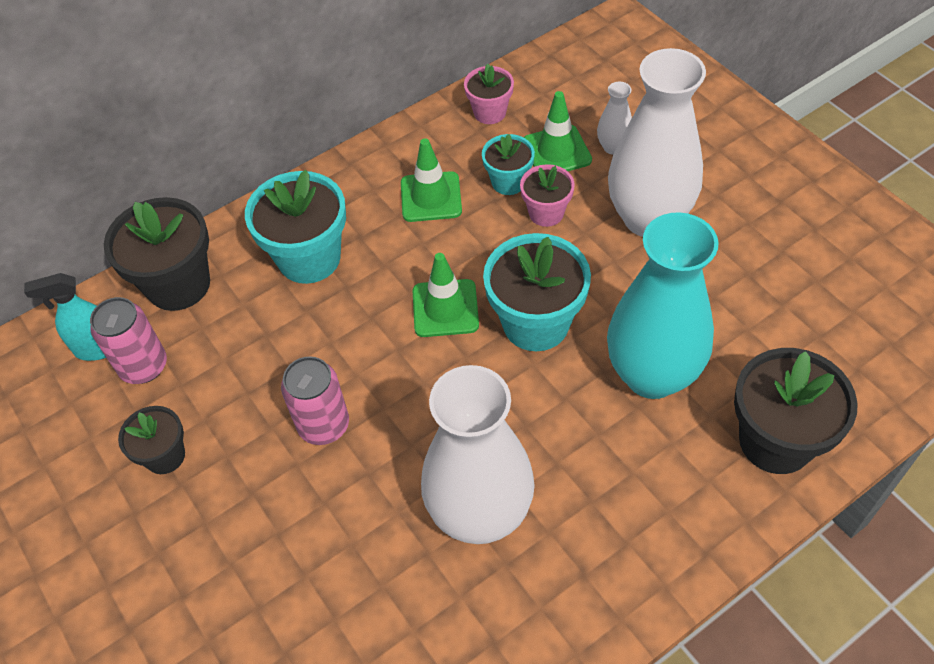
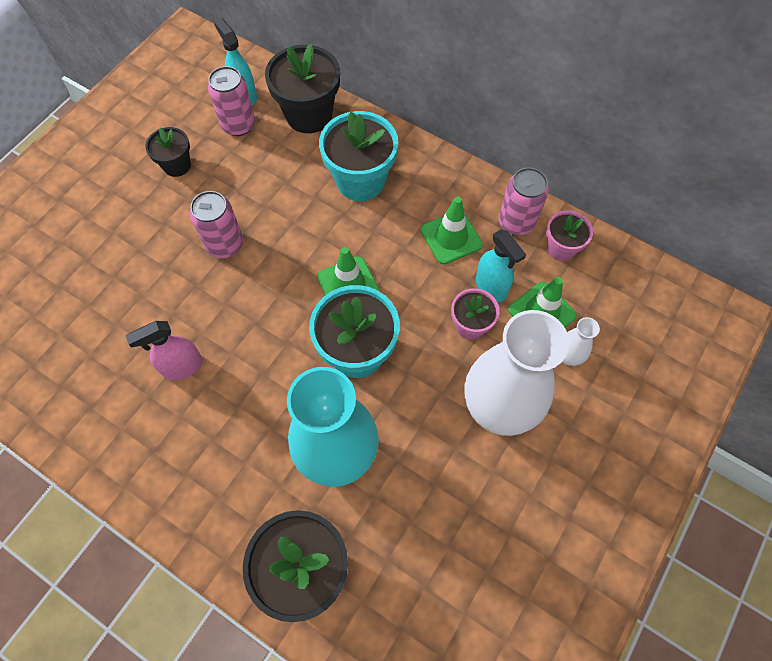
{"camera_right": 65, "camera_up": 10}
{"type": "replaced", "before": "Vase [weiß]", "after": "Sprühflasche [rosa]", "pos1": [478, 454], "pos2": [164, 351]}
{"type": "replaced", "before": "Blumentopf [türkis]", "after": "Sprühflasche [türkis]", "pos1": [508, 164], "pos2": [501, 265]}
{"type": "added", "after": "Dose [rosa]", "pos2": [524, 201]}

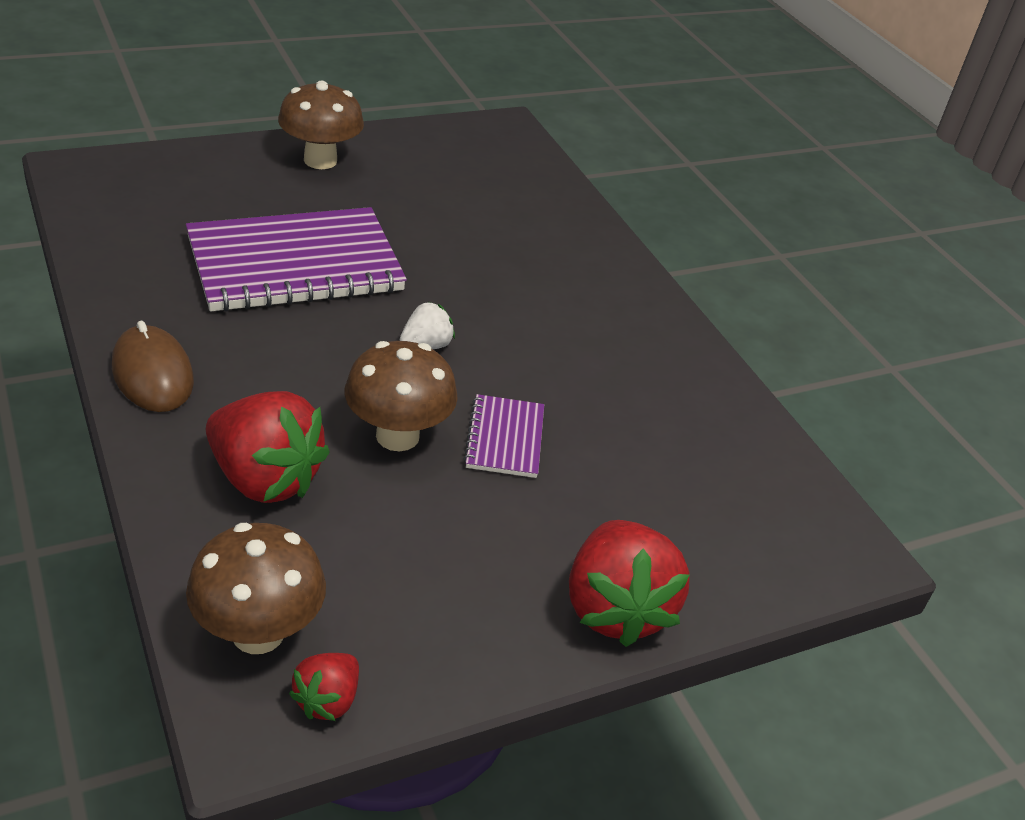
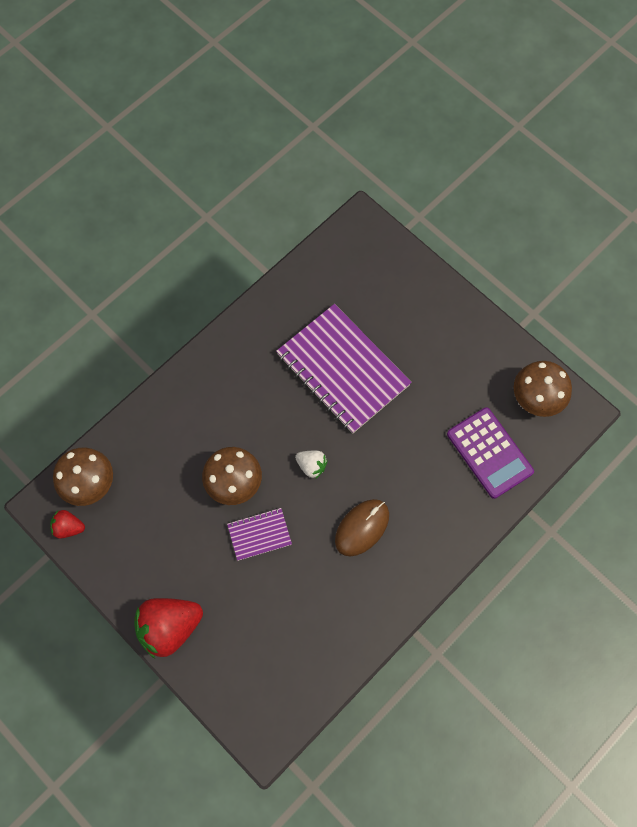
{"camera_right": 75, "camera_up": 30}
{"type": "moved", "before": "Computermaus [braun]", "pos1": [153, 366], "pos2": [362, 527]}
{"type": "removed", "before": "Erdbeere [rot]", "pos1": [268, 447]}
{"type": "moved", "before": "Pilz [braun]", "pos1": [321, 125], "pos2": [543, 389]}
{"type": "added", "after": "Taschenrechner [lila]", "pos2": [490, 453]}

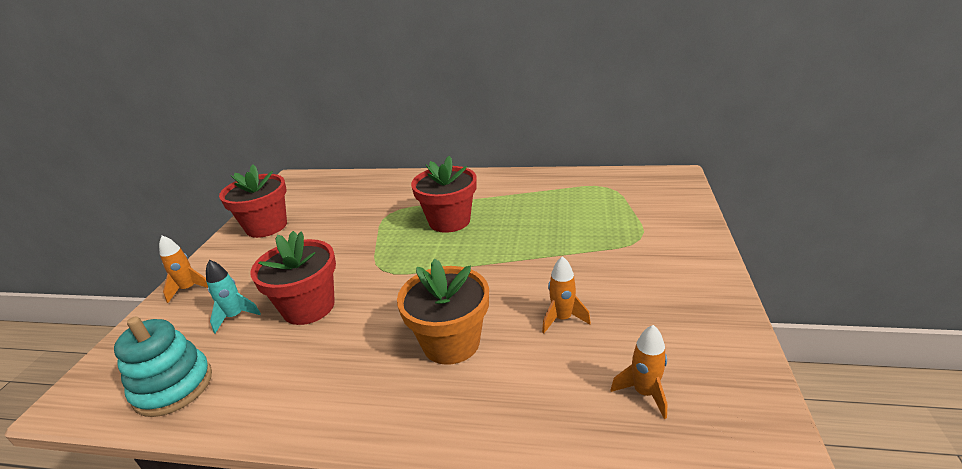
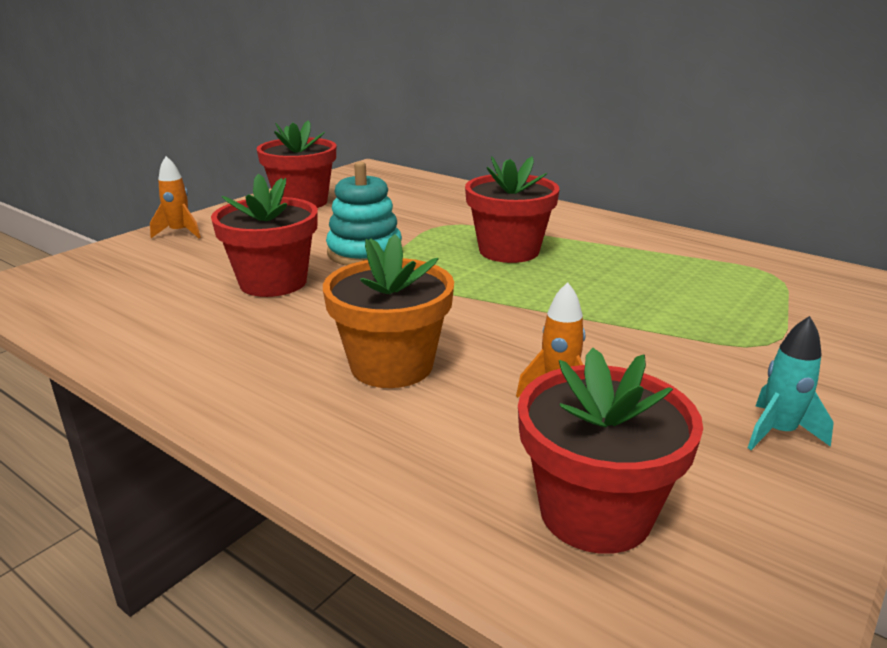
{"camera_right": 25, "camera_up": -5}
{"type": "moved", "before": "Stapelspielzeug [türkis]", "pos1": [163, 366], "pos2": [364, 213]}
{"type": "moved", "before": "Rakete [türkis]", "pos1": [233, 297], "pos2": [790, 383]}
{"type": "replaced", "before": "Rakete [orange]", "after": "Blumentopf [rot]", "pos1": [639, 372], "pos2": [610, 451]}

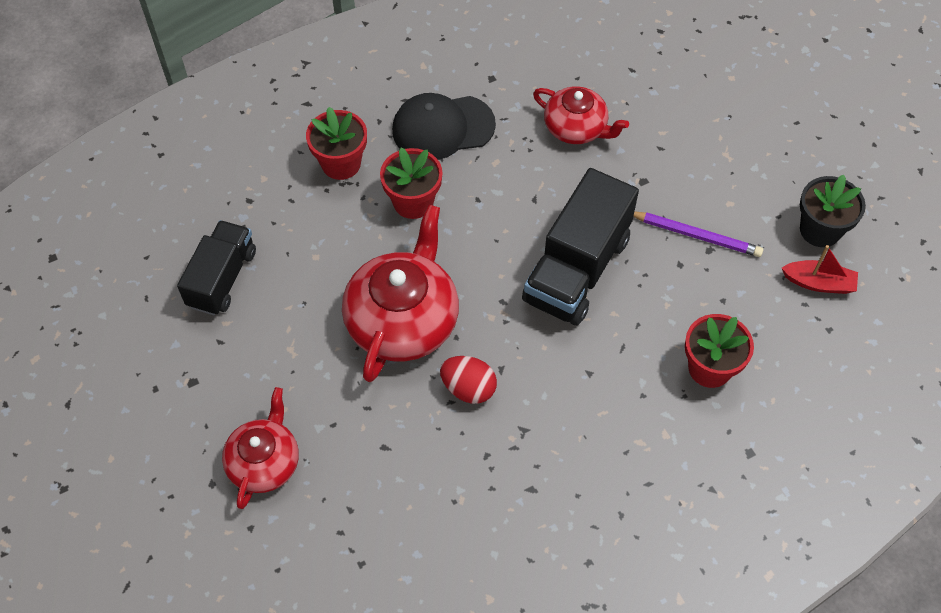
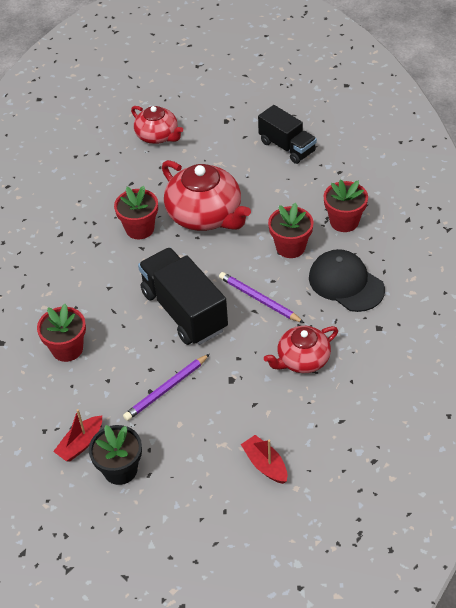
{"camera_right": 120, "camera_up": -10}
{"type": "turned", "before": "Kappe [schwarz]", "pos1": [444, 126], "pos2": [347, 280], "turn": -60}
{"type": "replaced", "before": "Ei [rot]", "after": "Blumentopf [rot]", "pos1": [468, 380], "pos2": [136, 212]}
{"type": "added", "after": "Bleistift [lila]", "pos2": [261, 297]}
{"type": "added", "after": "Boot [rot]", "pos2": [264, 459]}

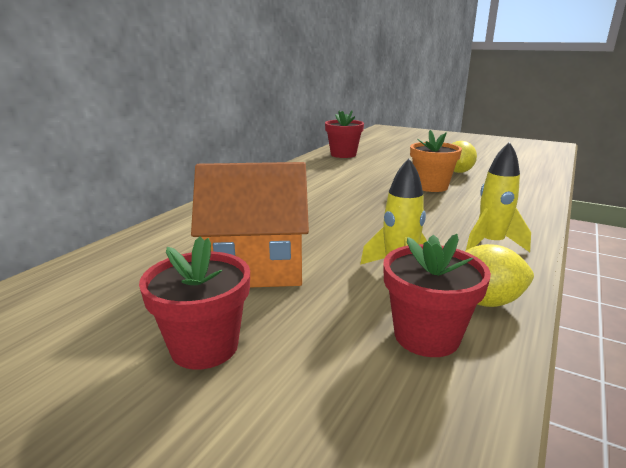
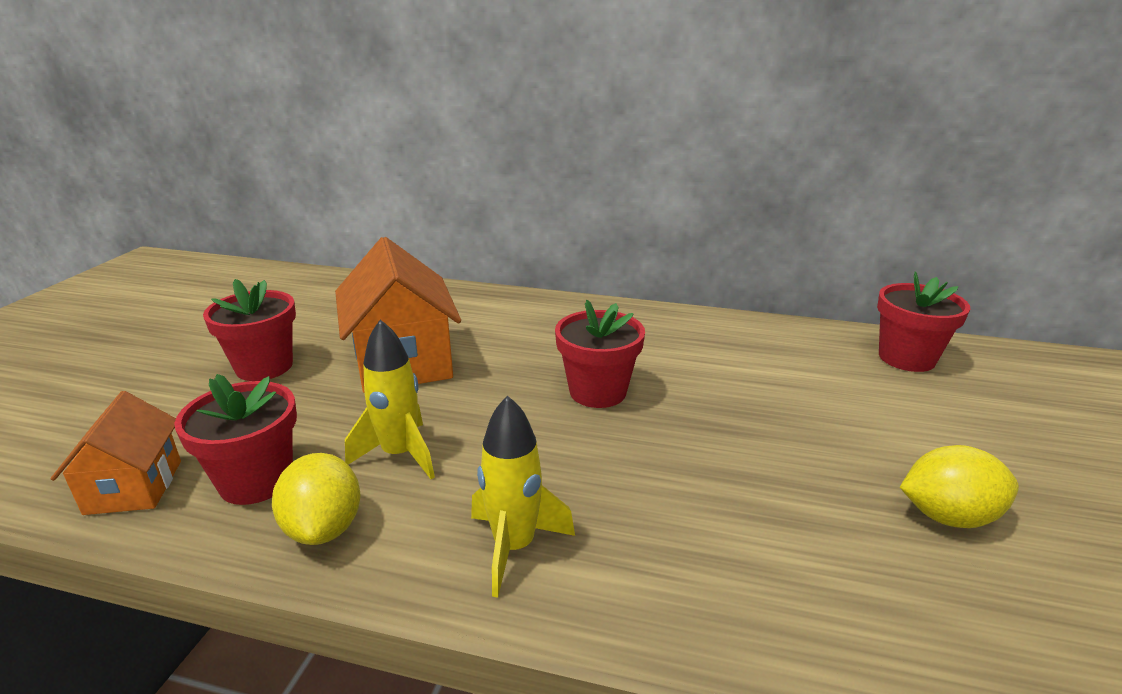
{"camera_right": 75, "camera_up": 5}
{"type": "removed", "before": "Blumentopf [orange]", "pos1": [436, 161]}
{"type": "added", "after": "Haus [orange]", "pos2": [116, 453]}
{"type": "added", "after": "Blumentopf [rot]", "pos2": [600, 354]}

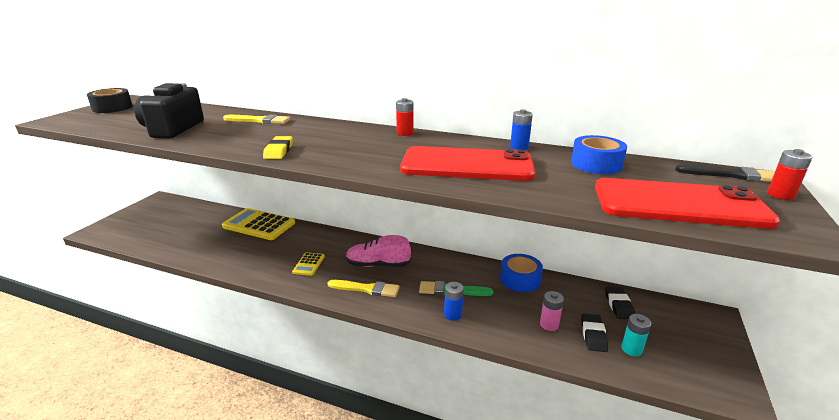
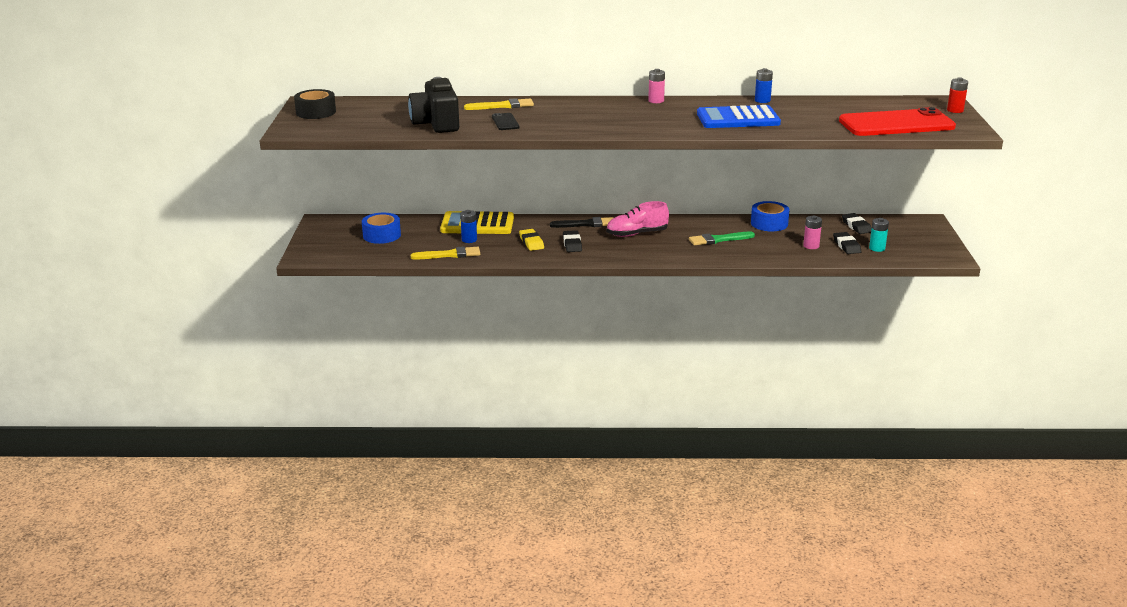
{"camera_right": -20, "camera_up": 0}
{"type": "moved", "before": "Radiergummi [gelb]", "pos1": [278, 147], "pos2": [531, 240]}
{"type": "replaced", "before": "Taschenrechner [gelb]", "after": "Radiergummi [schwarz]", "pos1": [308, 264], "pos2": [572, 241]}
{"type": "moved", "before": "Pinsel [gelb]", "pos1": [364, 288], "pos2": [445, 253]}
{"type": "recoloured", "before": "Batterie [rot]", "after": "Batterie [rosa]", "pos1": [405, 117], "pos2": [656, 86]}
{"type": "replaced", "before": "Handy [rot]", "after": "Taschenrechner [blau]", "pos1": [467, 163], "pos2": [739, 116]}
{"type": "moved", "before": "Batterie [blau]", "pos1": [454, 301], "pos2": [468, 226]}
{"type": "moved", "before": "Klebeband [blau]", "pos1": [599, 154], "pos2": [381, 228]}
{"type": "moved", "before": "Pinsel [schwarz]", "pos1": [725, 173], "pos2": [582, 222]}
{"type": "added", "after": "Handy [schwarz]", "pos2": [506, 121]}

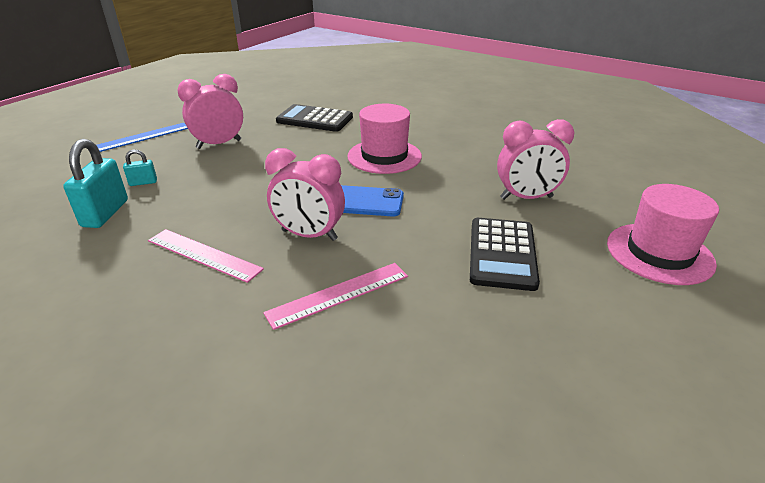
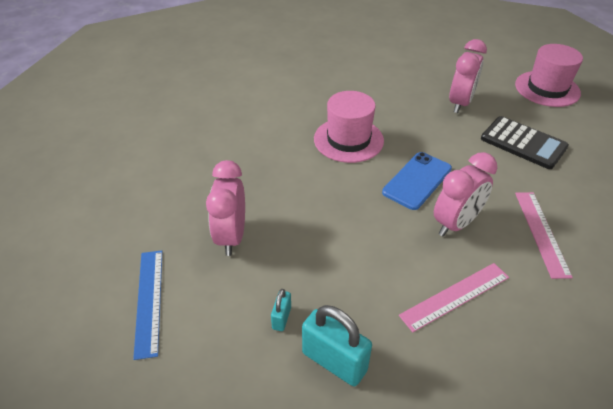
{"camera_right": -60, "camera_up": 10}
{"type": "removed", "before": "Taschenrechner [schwarz]", "pos1": [314, 118]}

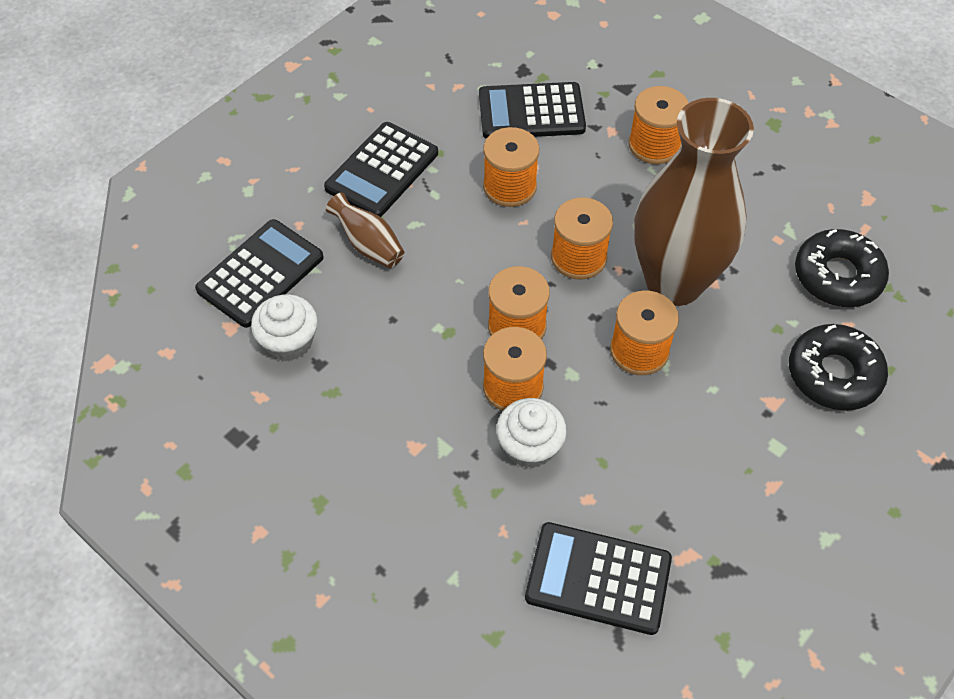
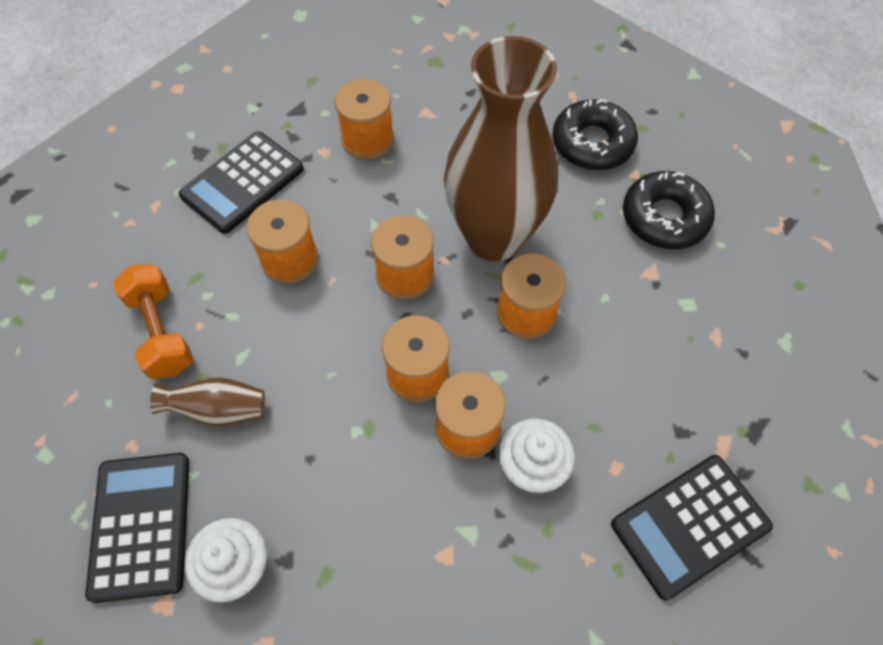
{"camera_right": -45, "camera_up": 5}
{"type": "replaced", "before": "Taschenrechner [schwarz]", "after": "Hantel [orange]", "pos1": [381, 169], "pos2": [153, 322]}

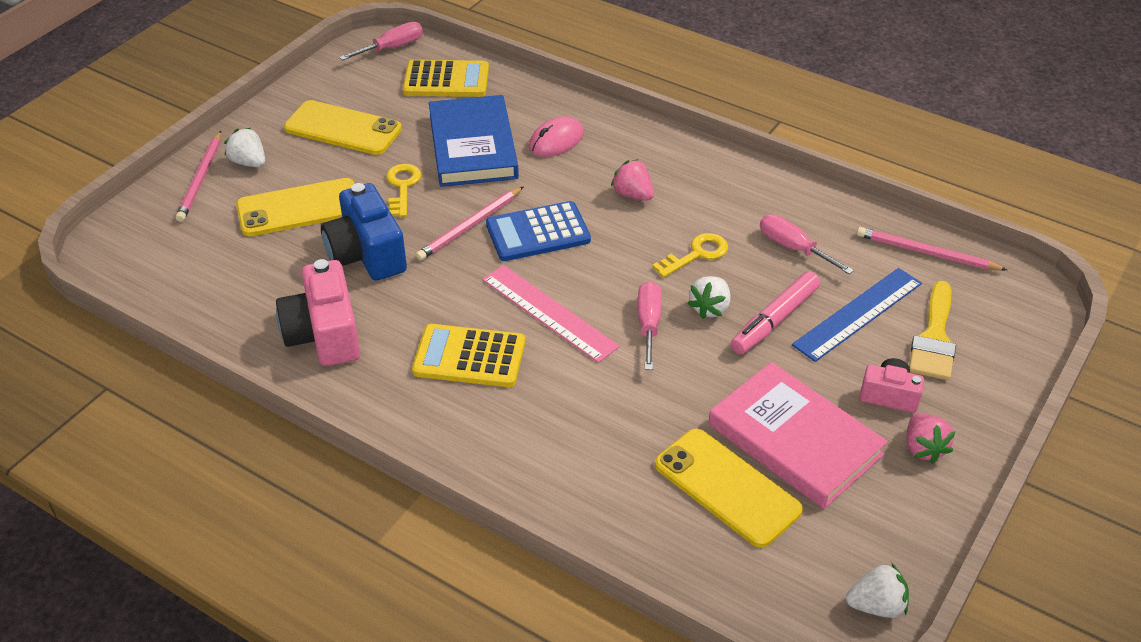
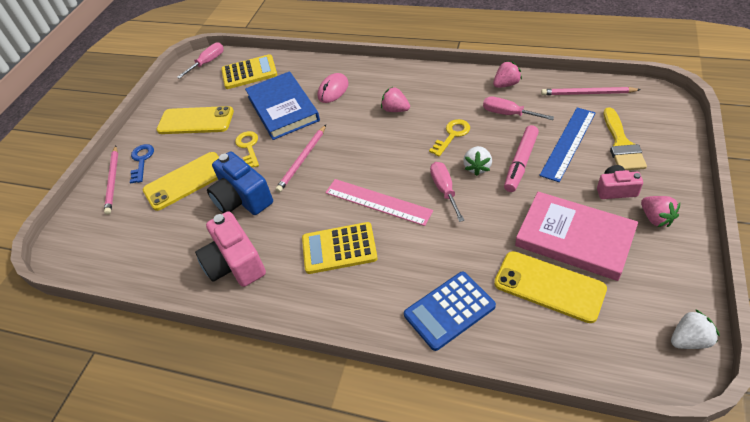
{"camera_right": -10, "camera_up": 5}
{"type": "replaced", "before": "Erdbeere [weiß]", "after": "Schlüssel [blau]", "pos1": [244, 147], "pos2": [142, 163]}
{"type": "moved", "before": "Taschenrechner [blau]", "pos1": [538, 231], "pos2": [450, 311]}
{"type": "added", "after": "Erdbeere [rosa]", "pos2": [507, 74]}

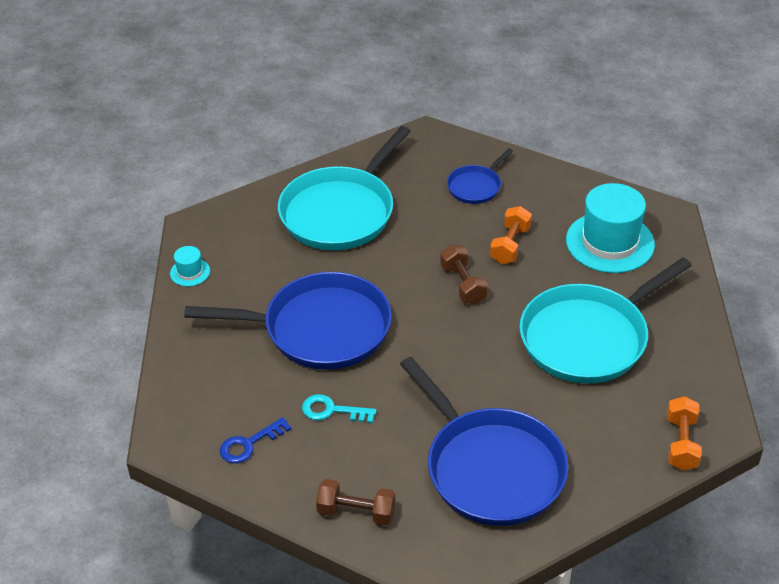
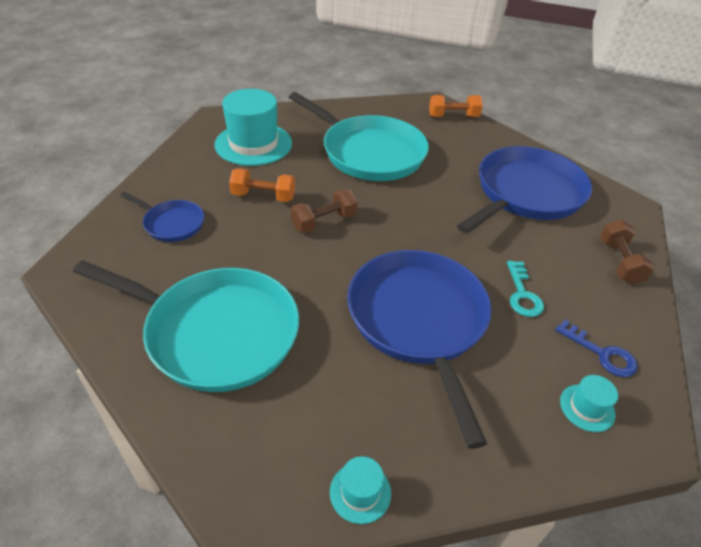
{"camera_right": -105, "camera_up": 0}
{"type": "added", "after": "Hut [türkis]", "pos2": [589, 403]}

